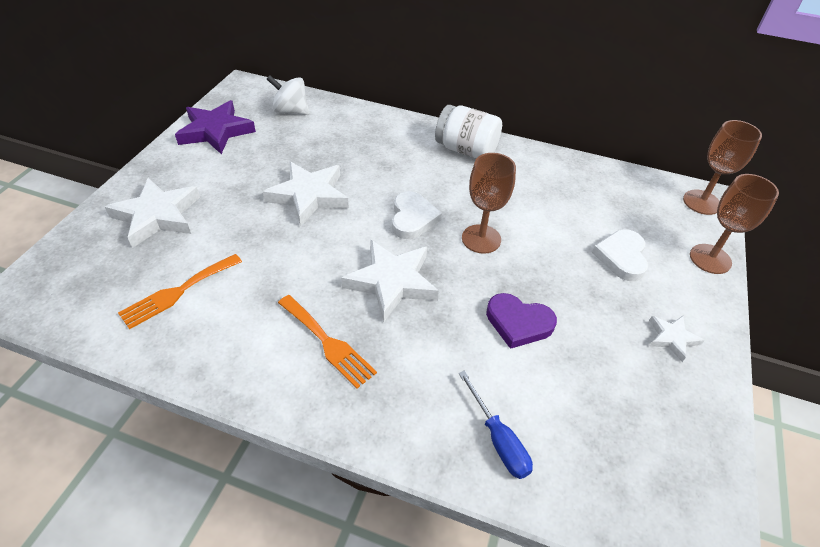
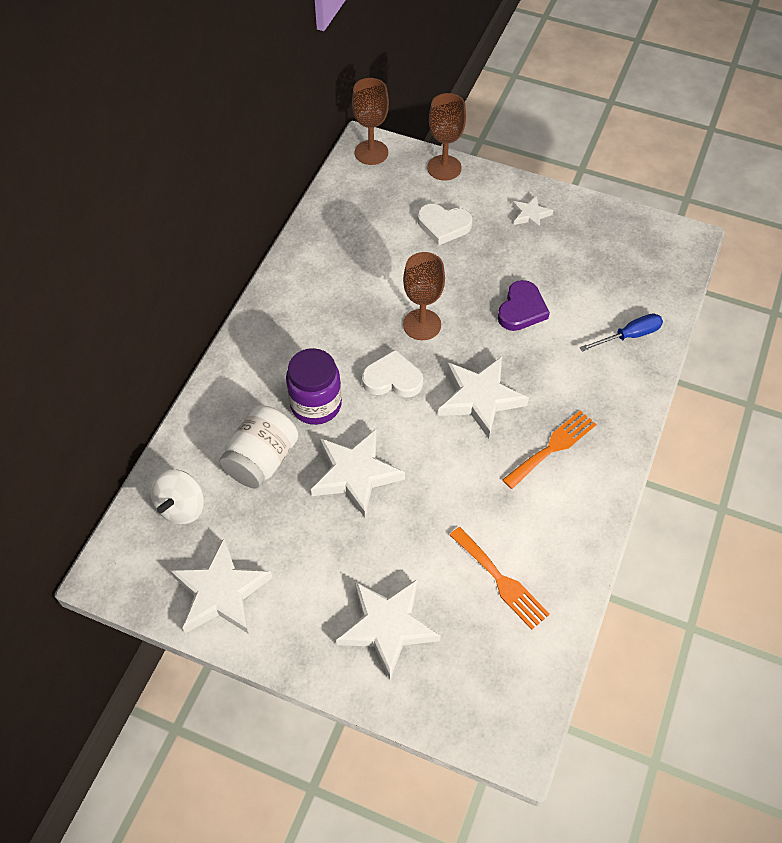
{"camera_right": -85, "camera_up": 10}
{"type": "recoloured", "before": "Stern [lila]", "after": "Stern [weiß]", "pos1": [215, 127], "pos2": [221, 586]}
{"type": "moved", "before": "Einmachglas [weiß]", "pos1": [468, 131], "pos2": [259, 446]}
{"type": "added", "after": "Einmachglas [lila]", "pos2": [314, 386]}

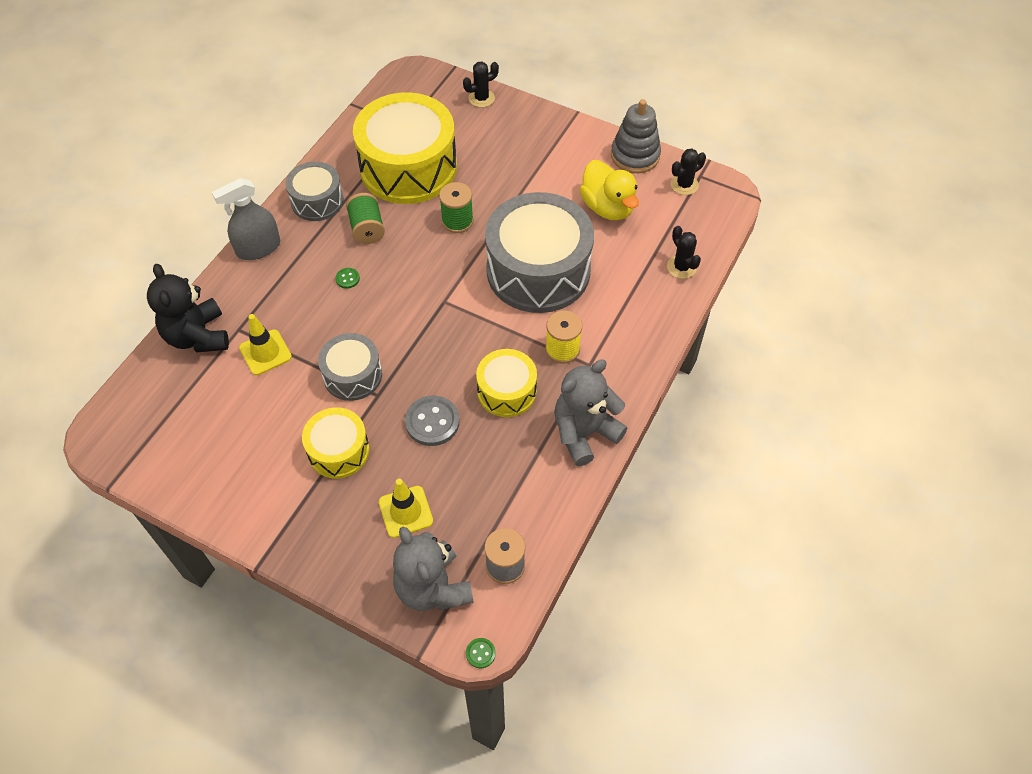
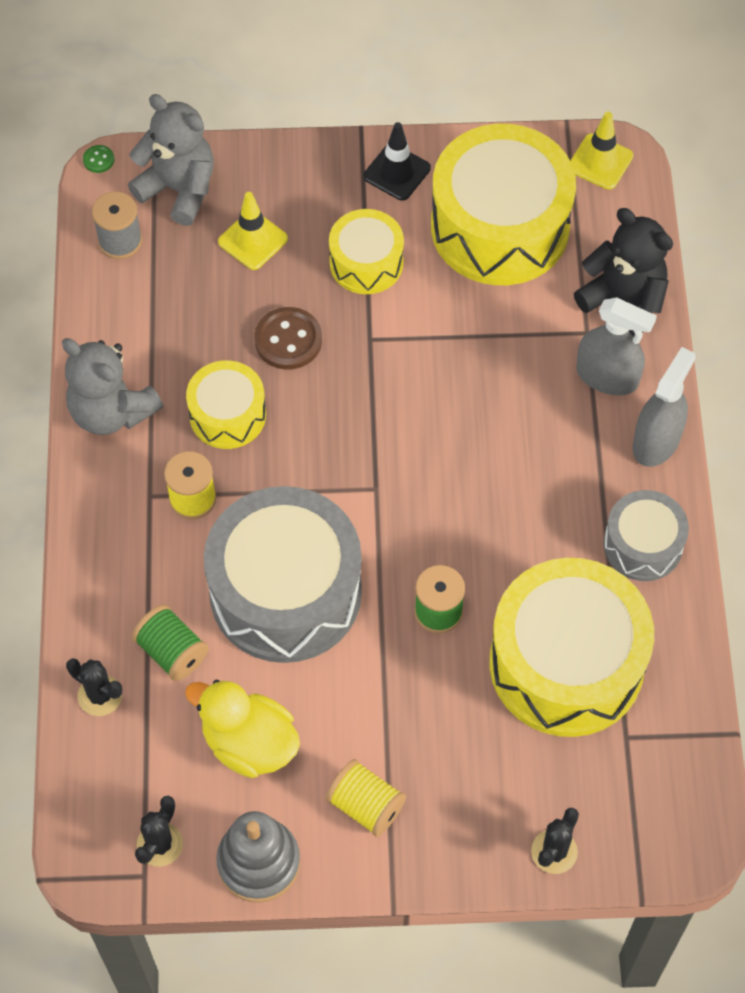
{"camera_right": 150, "camera_up": 5}
{"type": "moved", "before": "Leitkegel [gelb]", "pos1": [265, 344], "pos2": [601, 151]}
{"type": "removed", "before": "Trommel [grau]", "pos1": [350, 367]}
{"type": "removed", "before": "Knopf [grün]", "pos1": [347, 278]}
{"type": "moved", "before": "Garnrolle [grün]", "pos1": [365, 218], "pos2": [170, 643]}
{"type": "recoloured", "before": "Knopf [grau]", "after": "Knopf [braun]", "pos1": [432, 421], "pos2": [288, 338]}
{"type": "turned", "before": "Teddybär [grau]", "pos1": [591, 412], "pos2": [112, 386], "turn": 105}
{"type": "added", "after": "Garnrolle [gelb]", "pos2": [366, 798]}
{"type": "added", "after": "Leitkegel [schwarz]", "pos2": [397, 161]}
{"type": "added", "after": "Trommel [gelb]", "pos2": [503, 204]}
{"type": "added", "after": "Sprühflasche [grau]", "pos2": [616, 346]}

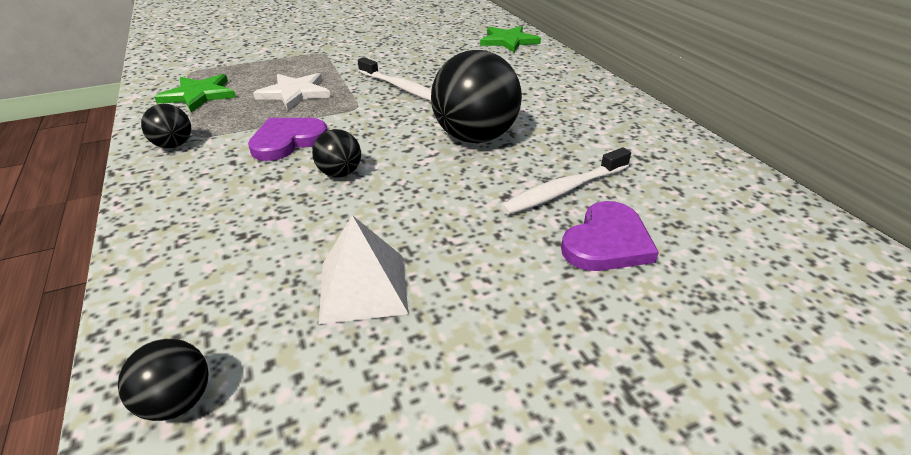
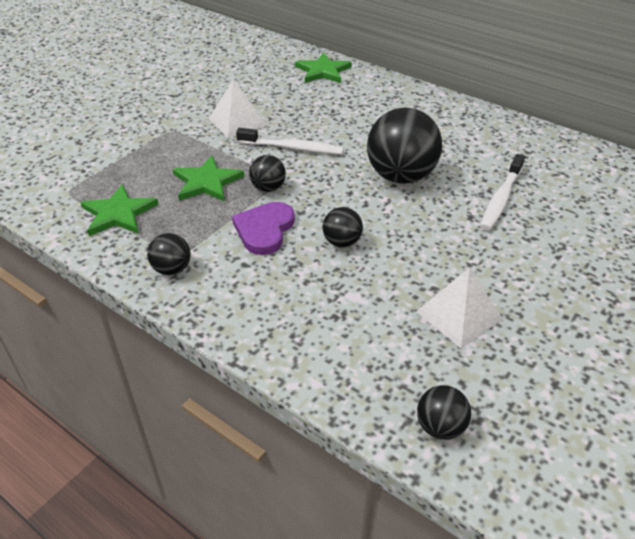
{"camera_right": -30, "camera_up": 5}
{"type": "recoloured", "before": "Stern [weiß]", "after": "Stern [grün]", "pos1": [292, 91], "pos2": [208, 179]}
{"type": "removed", "before": "Herz [lila]", "pos1": [610, 236]}
{"type": "added", "after": "Pyramide [weiß]", "pos2": [238, 108]}
{"type": "added", "after": "Ball [schwarz]", "pos2": [267, 173]}

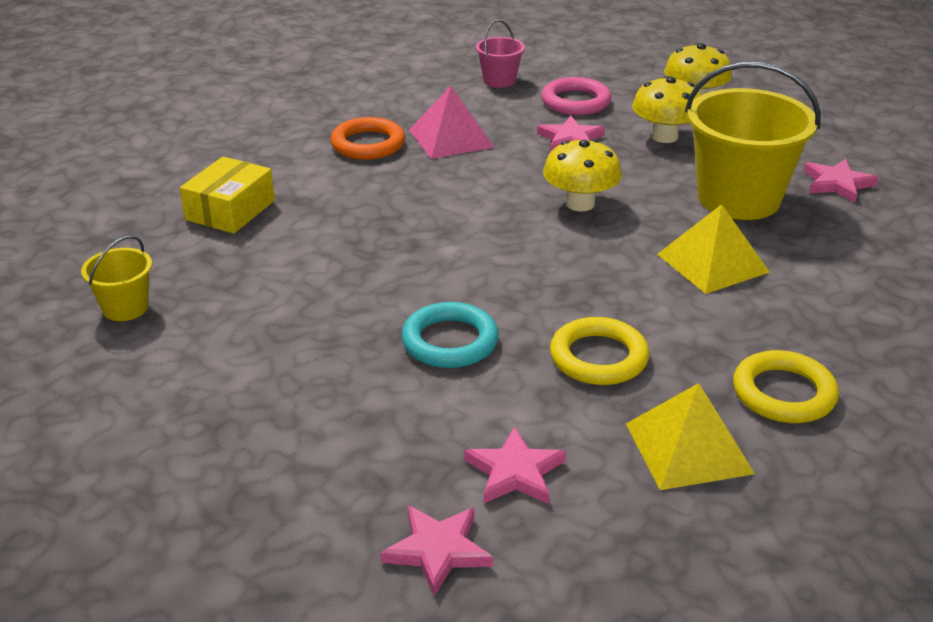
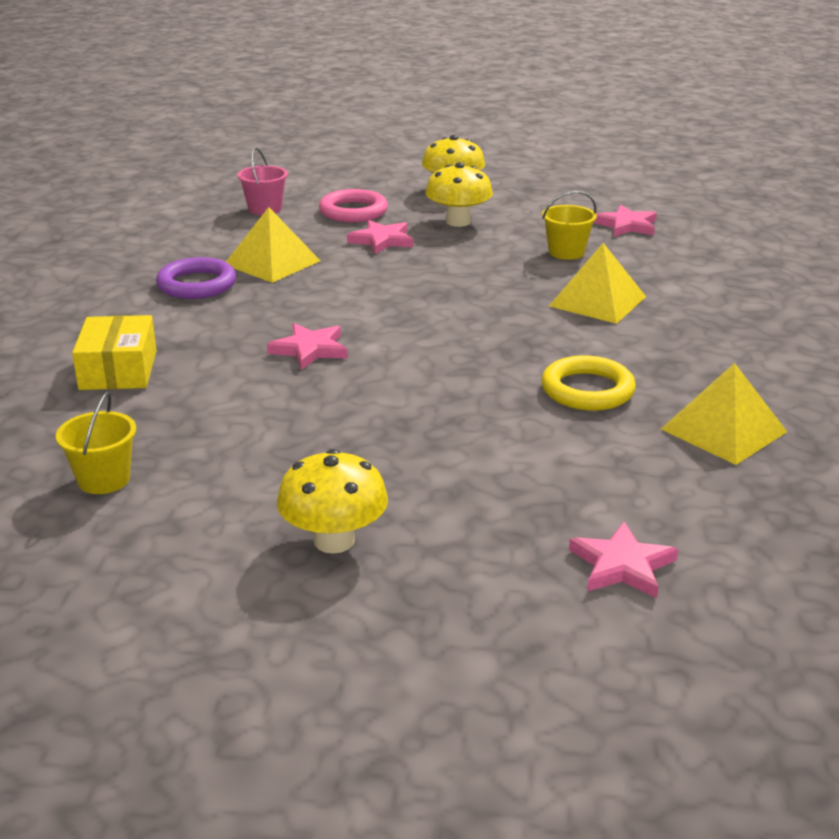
{"camera_right": -30, "camera_up": -5}
{"type": "recoloured", "before": "Ring [orange]", "after": "Ring [lila]", "pos1": [367, 138], "pos2": [196, 278]}
{"type": "removed", "before": "Ring [türkis]", "pos1": [450, 335]}
{"type": "recoloured", "before": "Pyramide [rosa]", "after": "Pyramide [gelb]", "pos1": [451, 122], "pos2": [273, 245]}
{"type": "moved", "before": "Stern [rosa]", "pos1": [515, 465], "pos2": [307, 346]}
{"type": "moved", "before": "Pilz [gelb]", "pos1": [582, 175], "pos2": [332, 501]}
{"type": "resized", "before": "Eimer [gelb]", "pos1": [753, 141], "pos2": [569, 225], "scale": 0.48}
{"type": "removed", "before": "Ring [gelb]", "pos1": [786, 386]}

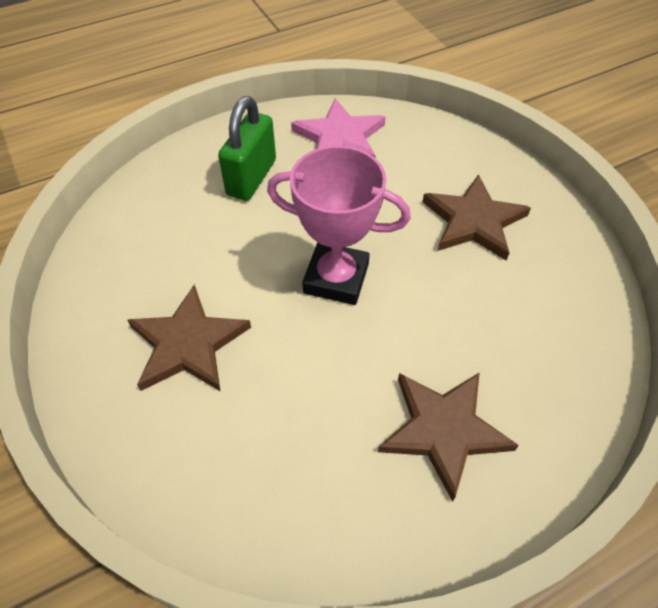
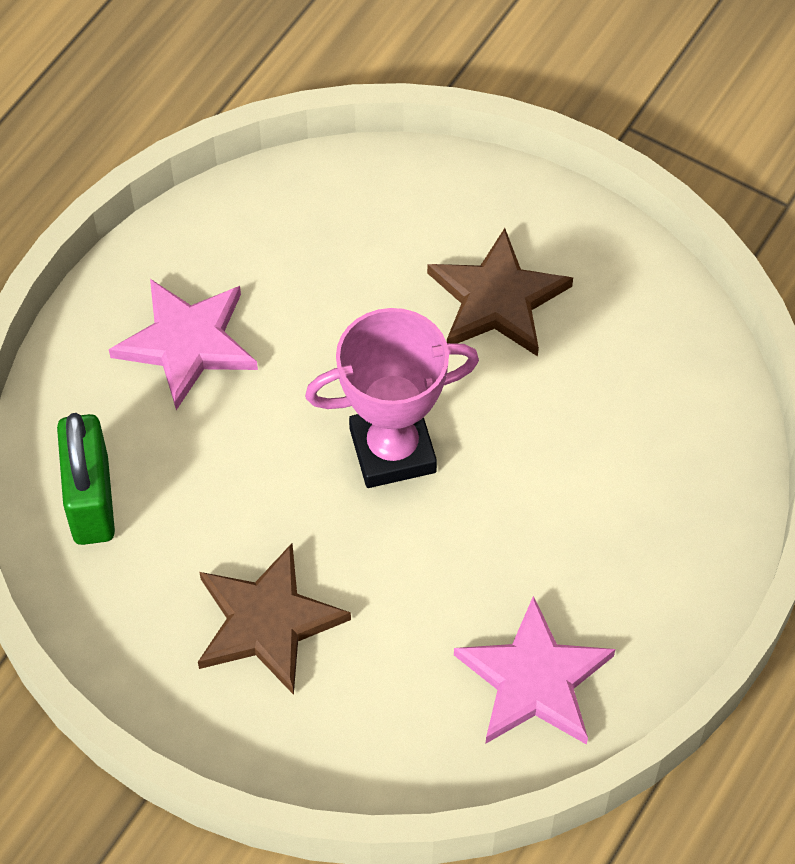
{"camera_right": 150, "camera_up": 5}
{"type": "moved", "before": "Vorhängeschloss [grün]", "pos1": [247, 148], "pos2": [86, 479]}
{"type": "recoloured", "before": "Stern [braun]", "after": "Stern [rosa]", "pos1": [448, 437], "pos2": [183, 344]}

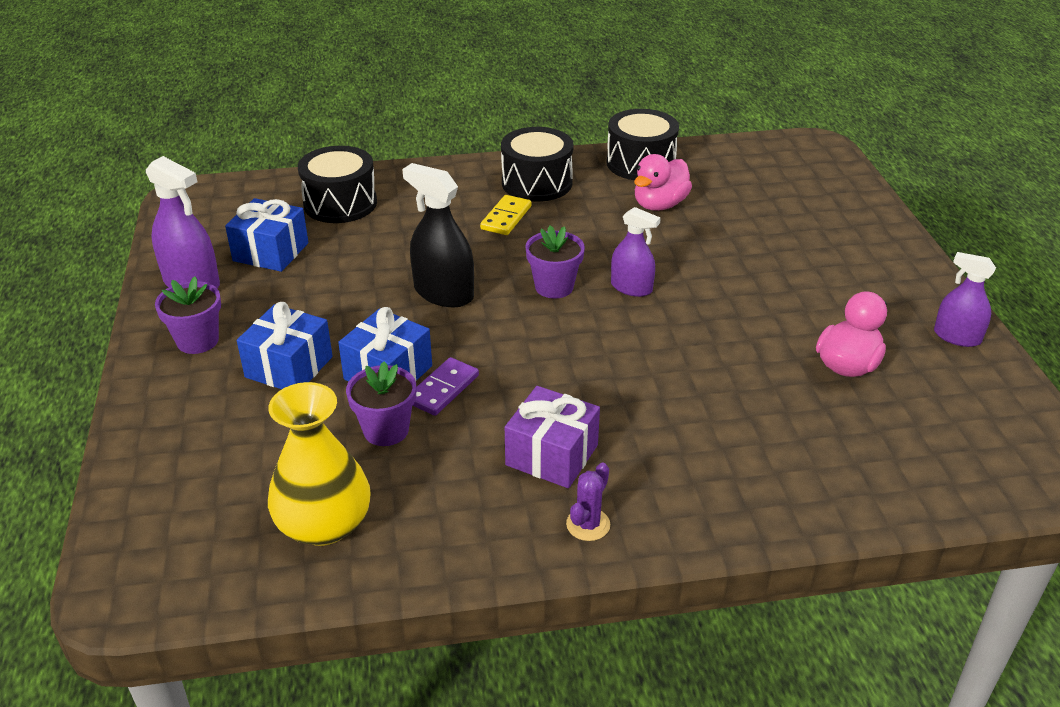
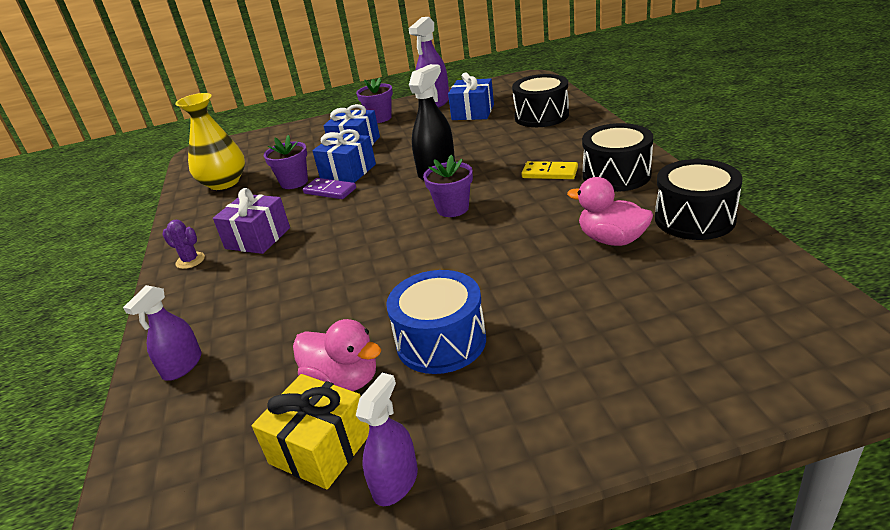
{"camera_right": 90, "camera_up": -5}
{"type": "moved", "before": "Sprühflasche [lila]", "pos1": [636, 252], "pos2": [162, 333]}
{"type": "added", "after": "Geschenk [gelb]", "pos2": [310, 432]}
{"type": "added", "after": "Trommel [blau]", "pos2": [436, 322]}

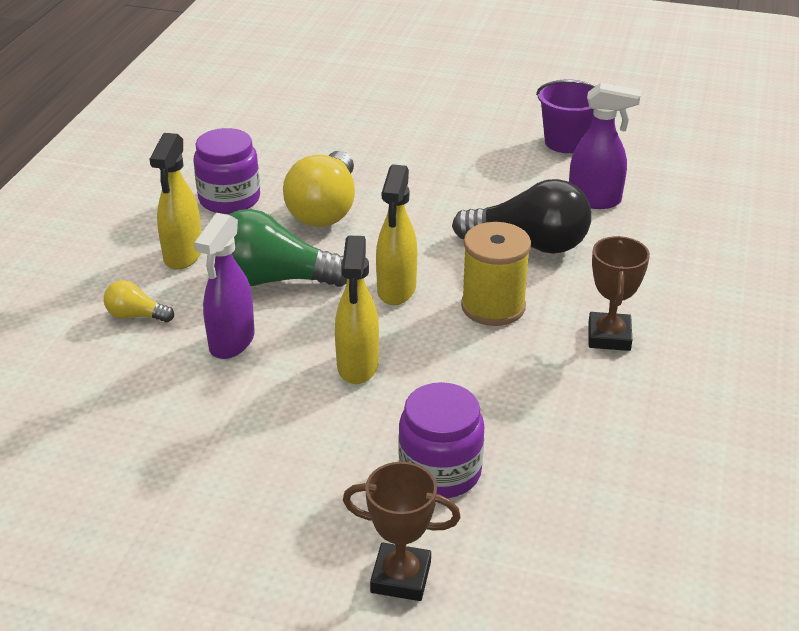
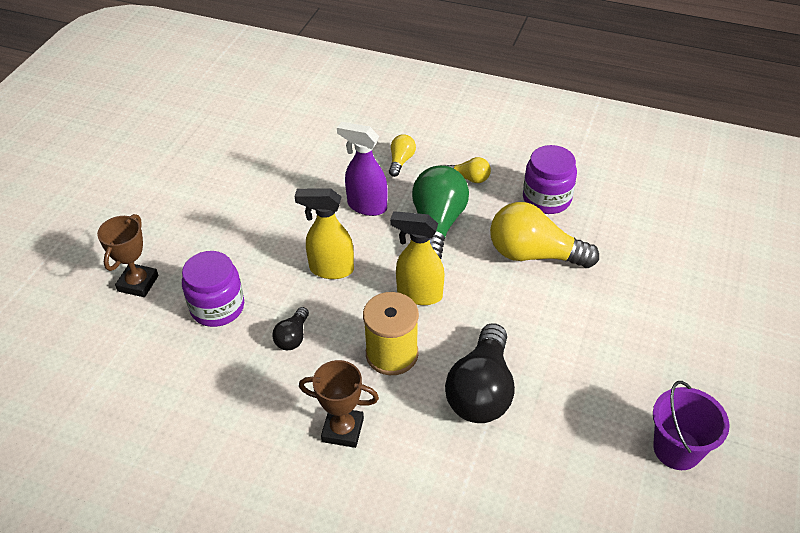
{"camera_right": 95, "camera_up": 10}
{"type": "replaced", "before": "Sprühflasche [gelb]", "after": "Glühbirne [gelb]", "pos1": [175, 201], "pos2": [468, 170]}
{"type": "removed", "before": "Sprühflasche [lila]", "pos1": [605, 146]}
{"type": "added", "after": "Glühbirne [schwarz]", "pos2": [290, 328]}

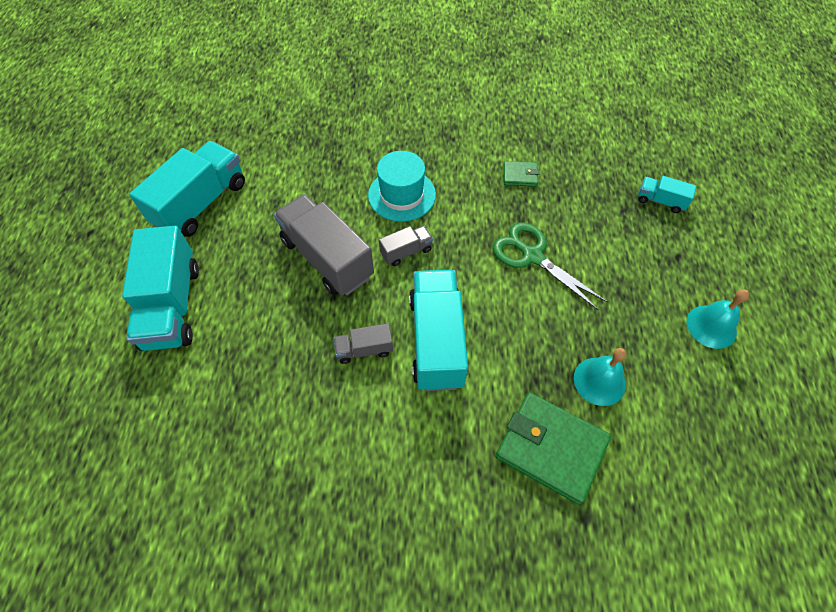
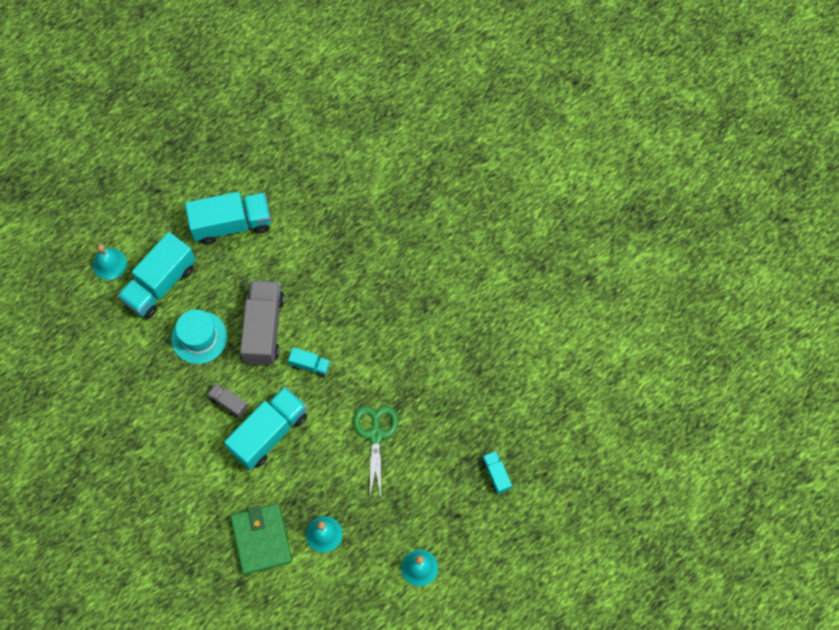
{"camera_right": 45, "camera_up": 10}
{"type": "moved", "before": "Hut [türkis]", "pos1": [402, 186], "pos2": [199, 336]}
{"type": "recoloured", "before": "Lastwagen [grau]", "after": "Lastwagen [türkis]", "pos1": [406, 246], "pos2": [309, 362]}
{"type": "removed", "before": "Geldbörse [grün]", "pos1": [521, 174]}
{"type": "added", "after": "Glocke [türkis]", "pos2": [110, 262]}

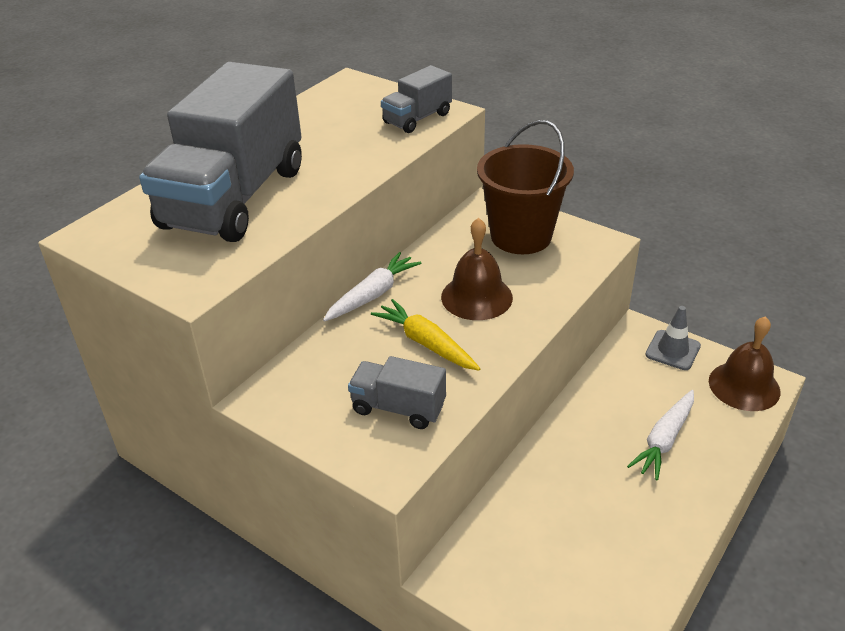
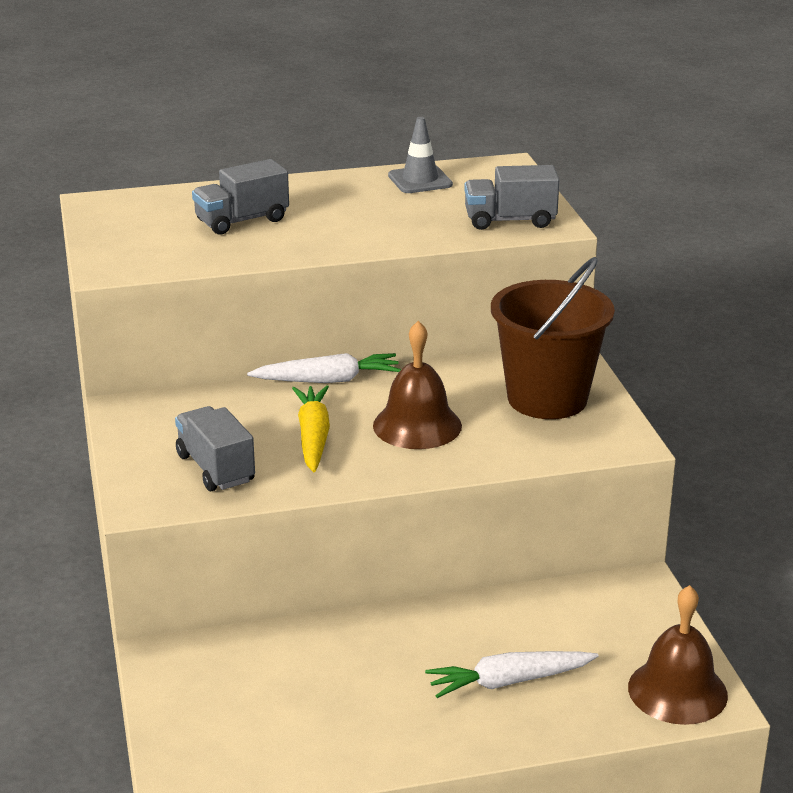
{"camera_right": 40, "camera_up": -10}
{"type": "resized", "before": "Lastwagen [grau]", "pos1": [220, 152], "pos2": [240, 197], "scale": 0.45}
{"type": "moved", "before": "Leitkegel [grau]", "pos1": [673, 338], "pos2": [420, 155]}

